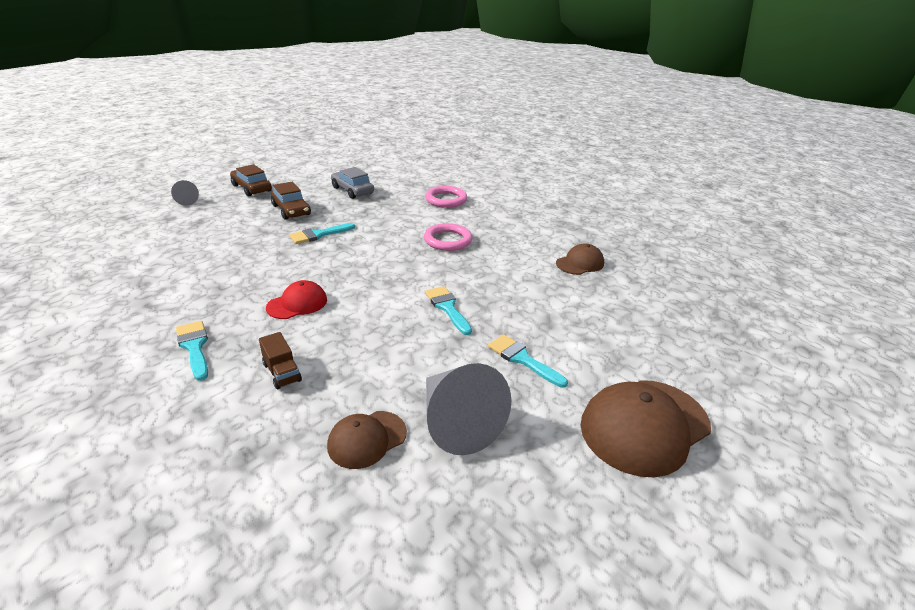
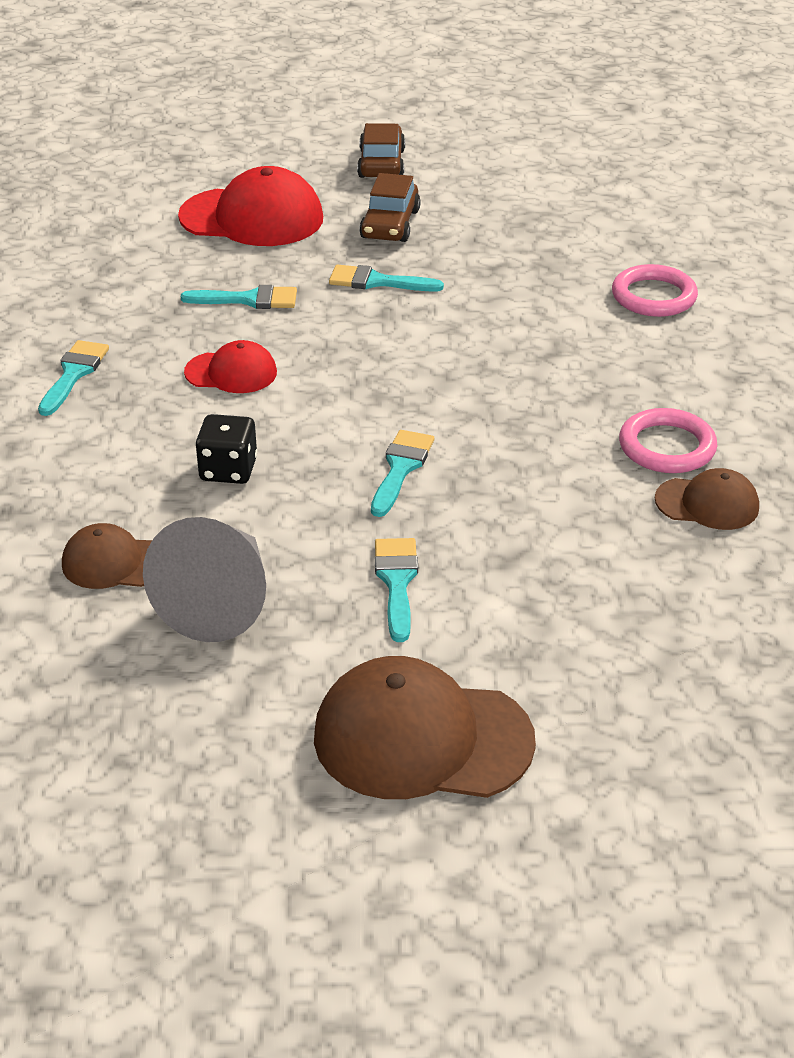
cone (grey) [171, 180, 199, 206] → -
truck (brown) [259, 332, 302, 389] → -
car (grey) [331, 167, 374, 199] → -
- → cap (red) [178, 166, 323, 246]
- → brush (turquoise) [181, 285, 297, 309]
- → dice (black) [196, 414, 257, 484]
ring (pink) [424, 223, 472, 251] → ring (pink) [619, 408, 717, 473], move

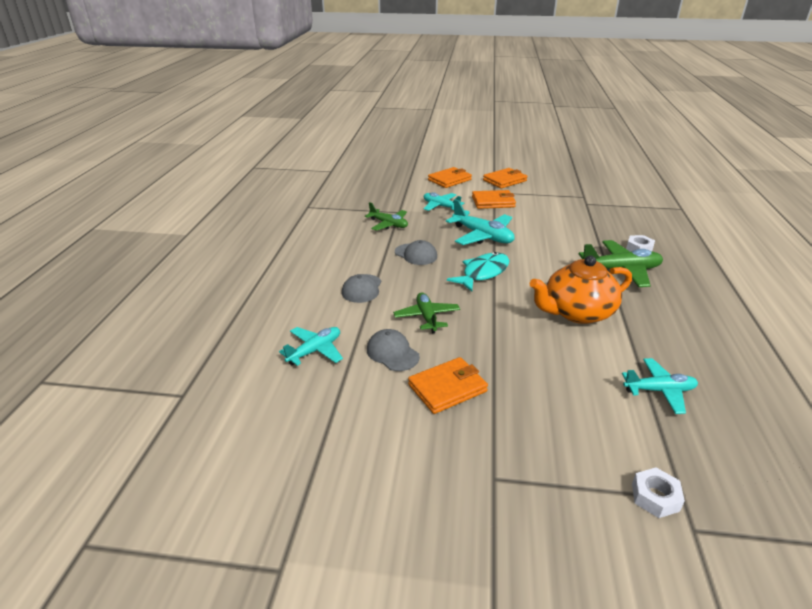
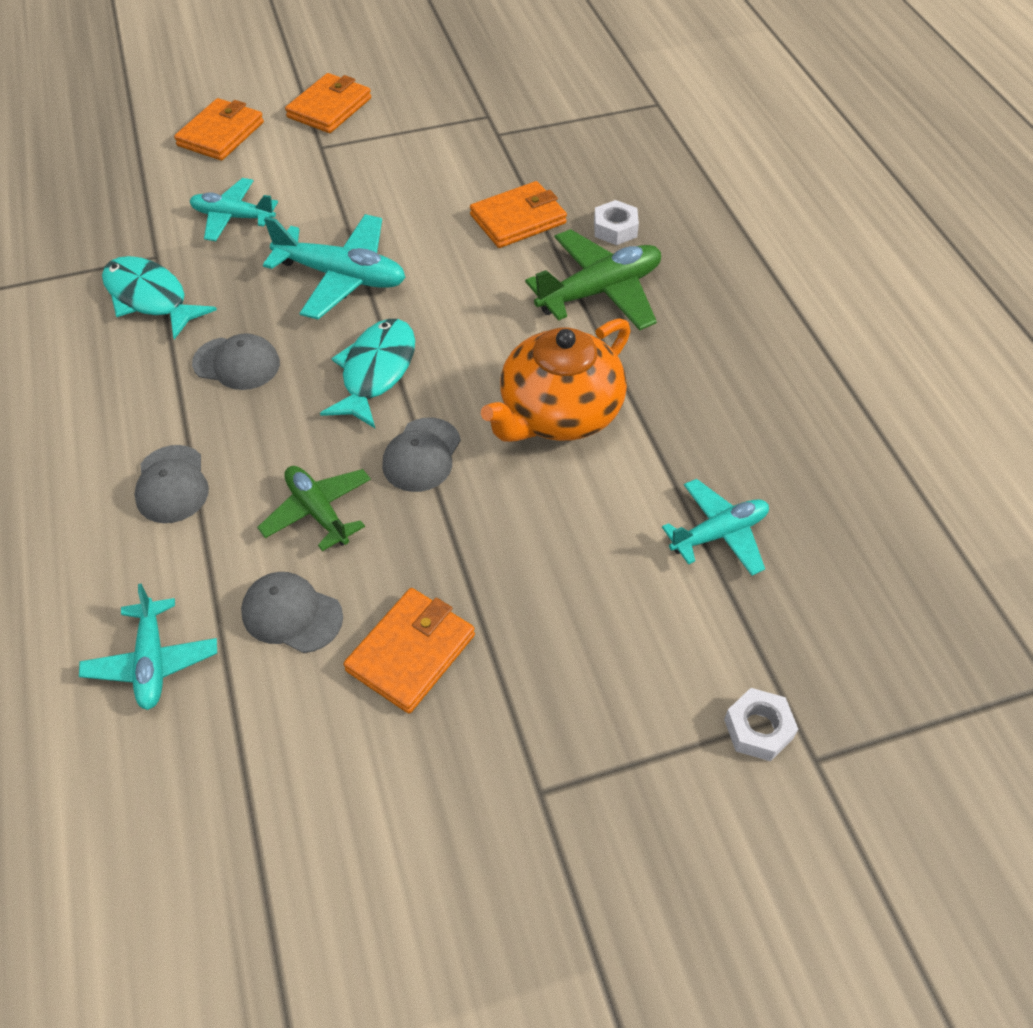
- → cap (grey) [382, 417, 461, 492]
wallet (orange) [472, 190, 516, 209] → wallet (orange) [470, 181, 567, 248], move
plane (green) [365, 202, 408, 231] → fish (turquoise) [102, 256, 217, 339]
plane (turquoise) [279, 327, 343, 366] → plane (turquoise) [79, 584, 217, 710], 150 degrees clockwise

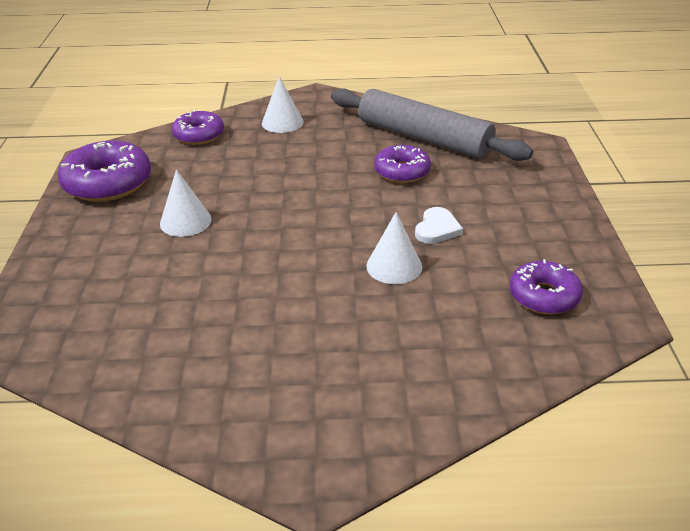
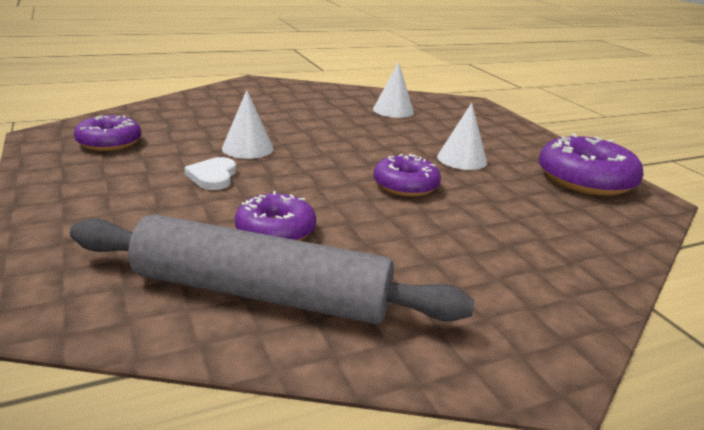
donut (purple) [172, 110, 224, 145] → donut (purple) [373, 154, 441, 197], move
cone (white) [262, 76, 304, 133] → cone (white) [373, 62, 414, 118], move

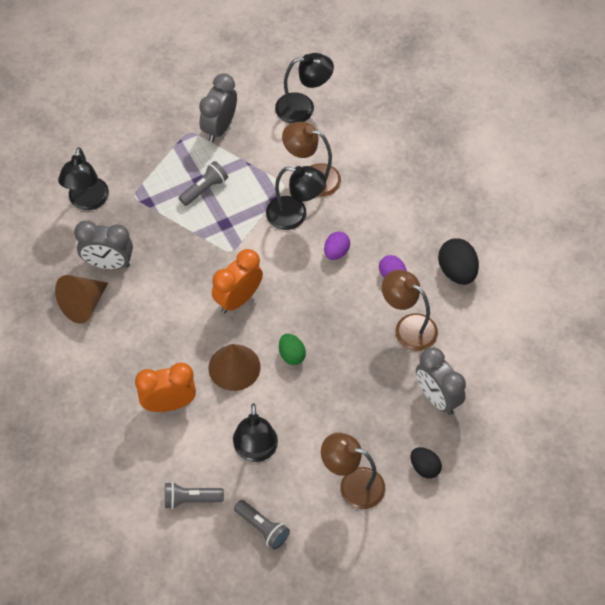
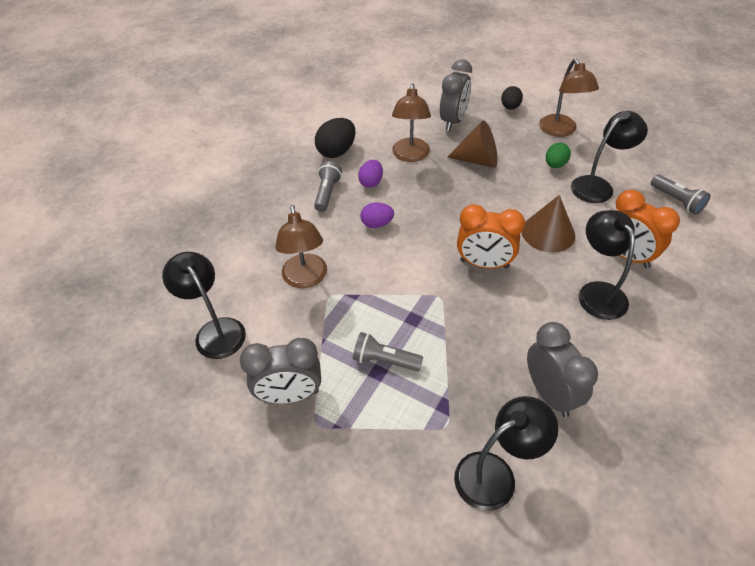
cone (brown) [55, 275, 108, 324] → cone (brown) [447, 121, 498, 168], move
flashlight (grey) [234, 500, 290, 550] → flashlight (grey) [314, 161, 342, 212], move
lamp (black) [266, 166, 326, 230] → lamp (black) [579, 210, 635, 320], move
egg (green) [279, 334, 306, 365] → egg (green) [546, 143, 571, 168], move

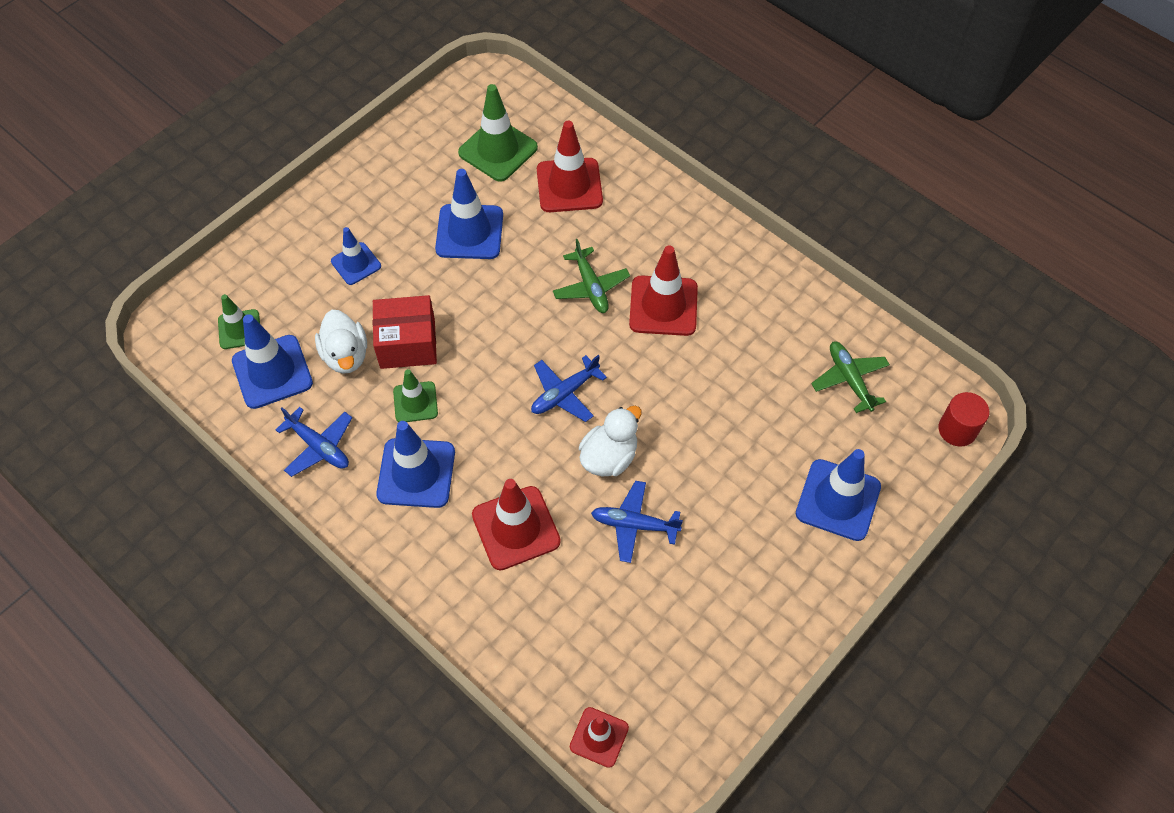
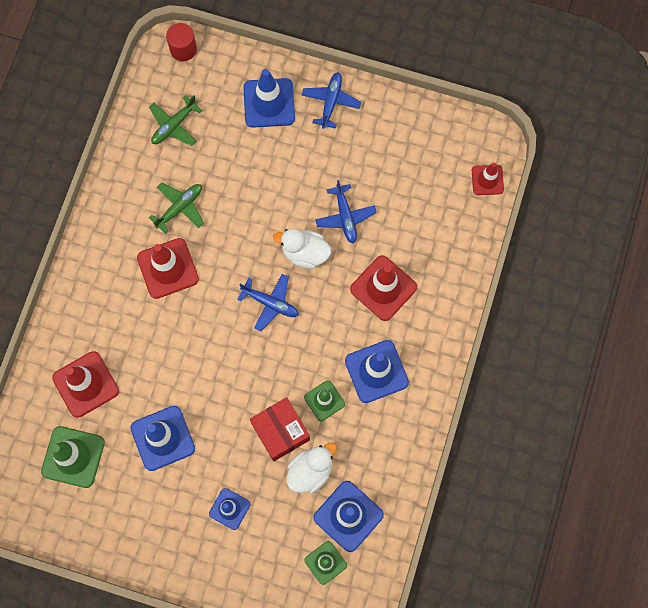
plane (blue) [276, 407, 352, 477] → plane (blue) [302, 72, 361, 129], move
plane (green) [553, 239, 630, 313] → plane (green) [149, 182, 204, 234], move

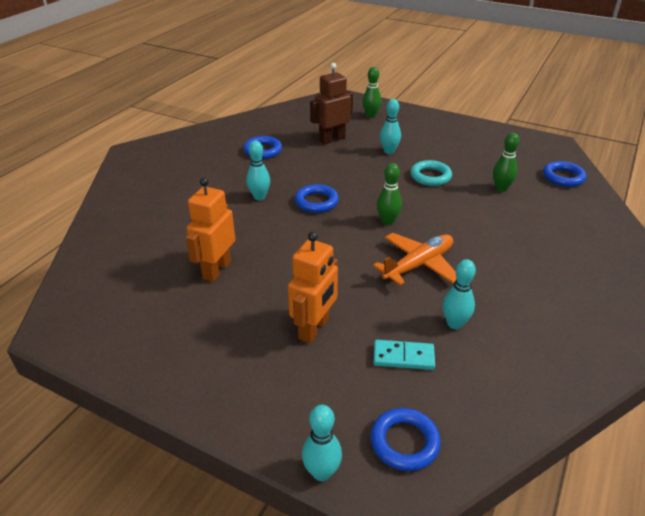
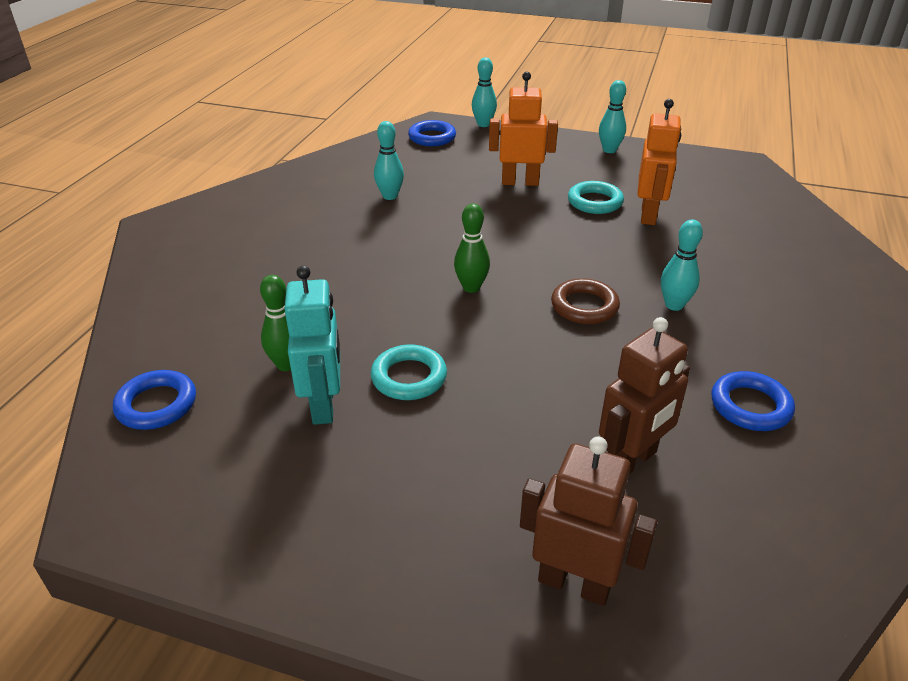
plane (orange) [373, 233, 457, 285] → -
domino (turquoise) [373, 340, 435, 370] → -
- → robot (turquoise) [284, 266, 340, 425]
- → ring (turquoise) [568, 181, 624, 214]
bowling pin (turquoise) [380, 99, 401, 154] → bowling pin (turquoise) [599, 80, 626, 153], move
bowling pin (green) [362, 67, 381, 118] → robot (brown) [520, 437, 657, 606]
ring (blue) [295, 184, 339, 213] → ring (brown) [551, 278, 620, 324]
robot (orange) [288, 232, 338, 343] → robot (orange) [489, 72, 558, 186], 75 degrees clockwise

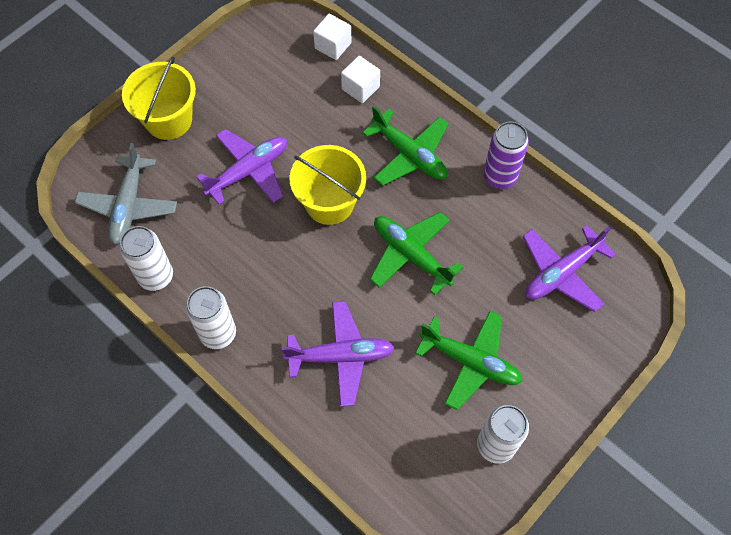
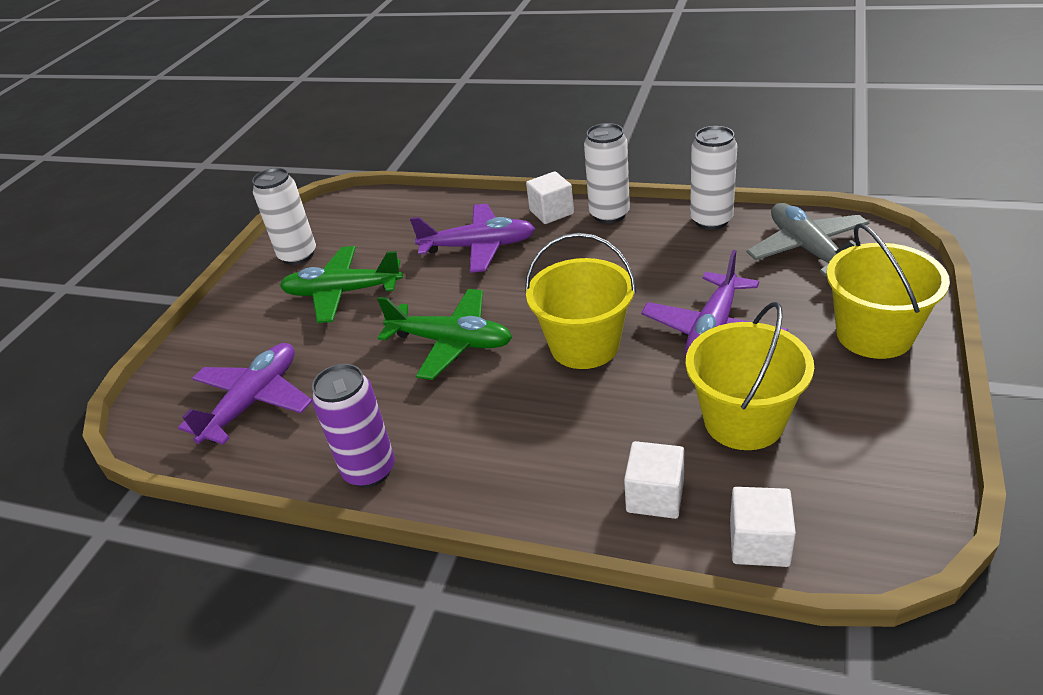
plane (green) [362, 106, 449, 186] → -
- → cube (white) [526, 171, 574, 224]
- → bucket (yellow) [686, 302, 814, 450]
plane (purple) [282, 301, 395, 407] → plane (purple) [410, 203, 535, 273], 150 degrees counterclockwise

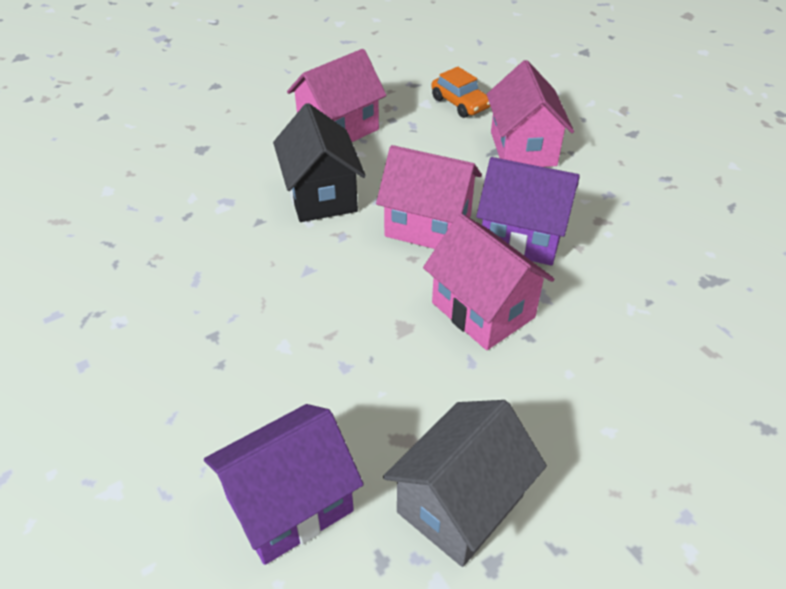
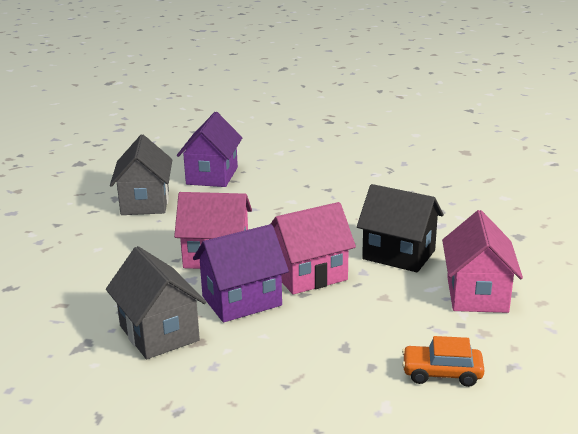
house (pink) [487, 60, 574, 167] → -
- → house (grey) [106, 246, 206, 359]

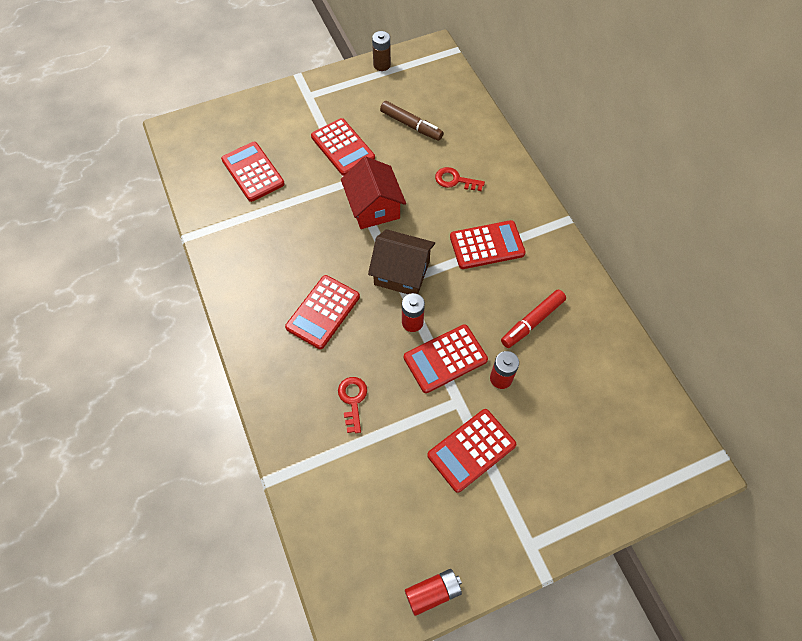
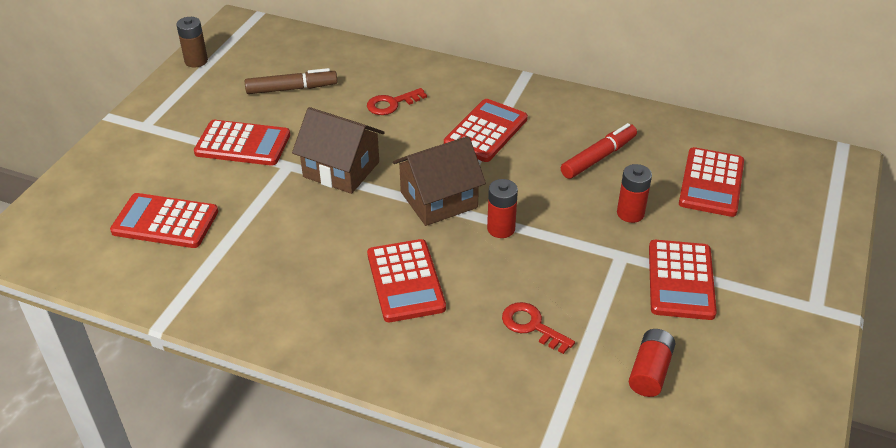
calculator (red) [404, 324, 488, 393] → calculator (red) [679, 147, 744, 217], move
battery (red) [405, 569, 462, 616] → battery (red) [629, 329, 675, 397], move
house (red) [341, 156, 406, 229] → house (brown) [292, 107, 385, 194]
marker (red) [501, 290, 566, 348] → marker (red) [561, 123, 637, 179], 135 degrees counterclockwise

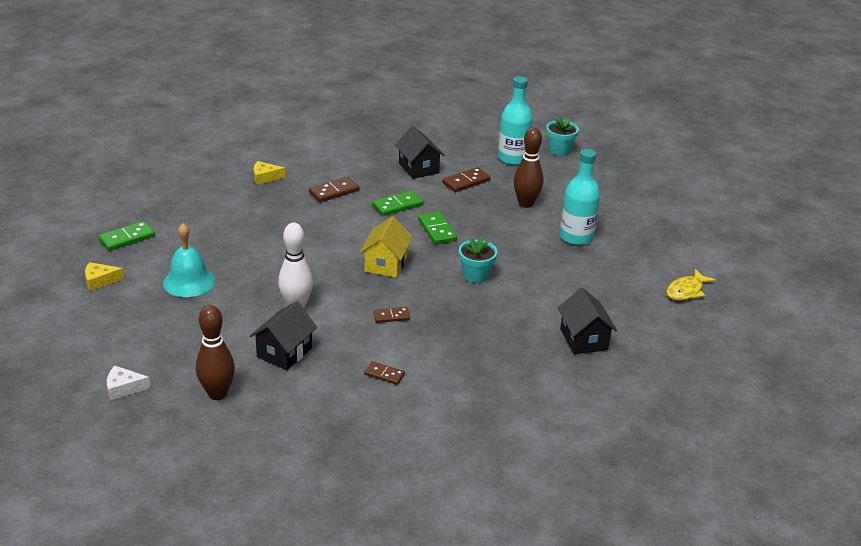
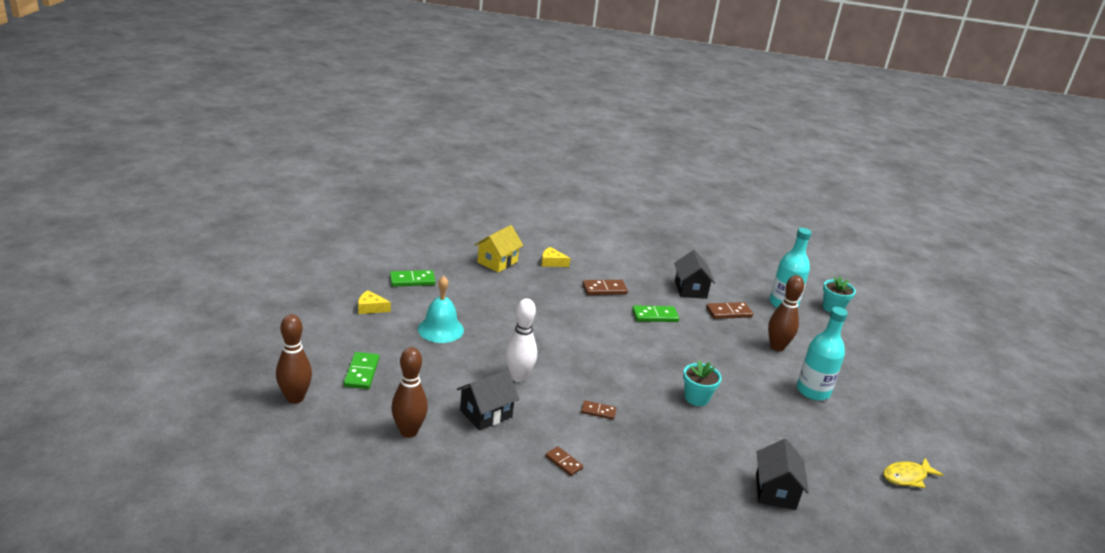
cheese (white) [107, 366, 151, 401] → -
- → bowling pin (brown) [276, 314, 312, 404]
house (yellow) [360, 216, 413, 278] → house (yellow) [475, 225, 523, 273], move
domino (green) [418, 211, 457, 244] → domino (green) [344, 352, 379, 389], move

